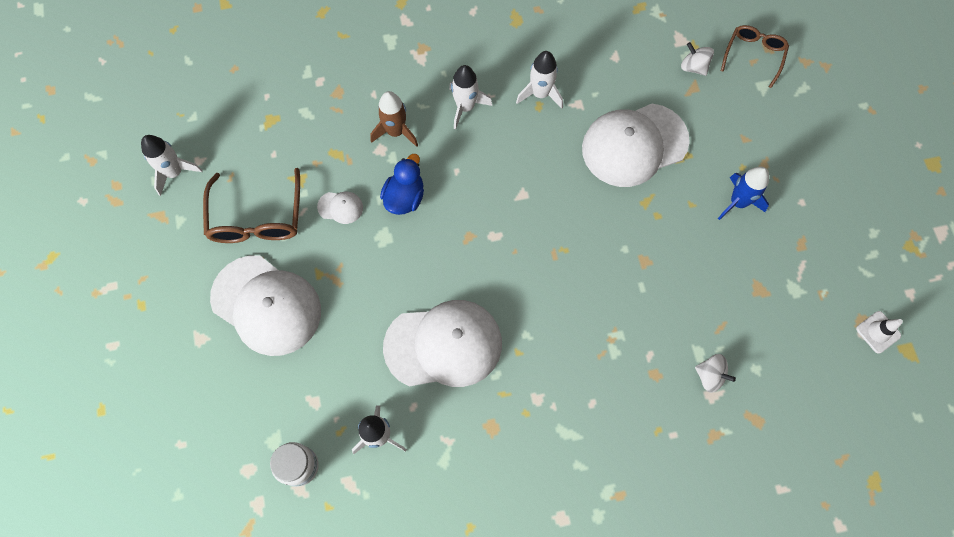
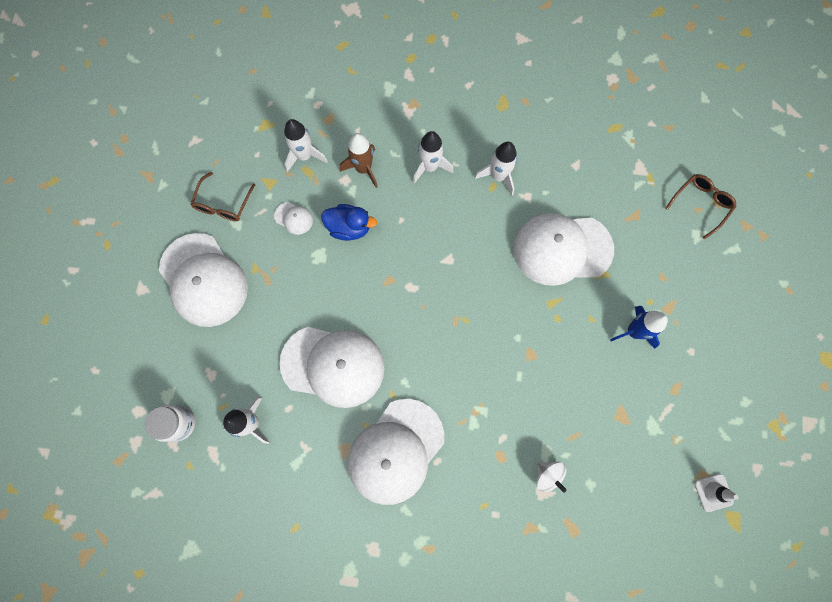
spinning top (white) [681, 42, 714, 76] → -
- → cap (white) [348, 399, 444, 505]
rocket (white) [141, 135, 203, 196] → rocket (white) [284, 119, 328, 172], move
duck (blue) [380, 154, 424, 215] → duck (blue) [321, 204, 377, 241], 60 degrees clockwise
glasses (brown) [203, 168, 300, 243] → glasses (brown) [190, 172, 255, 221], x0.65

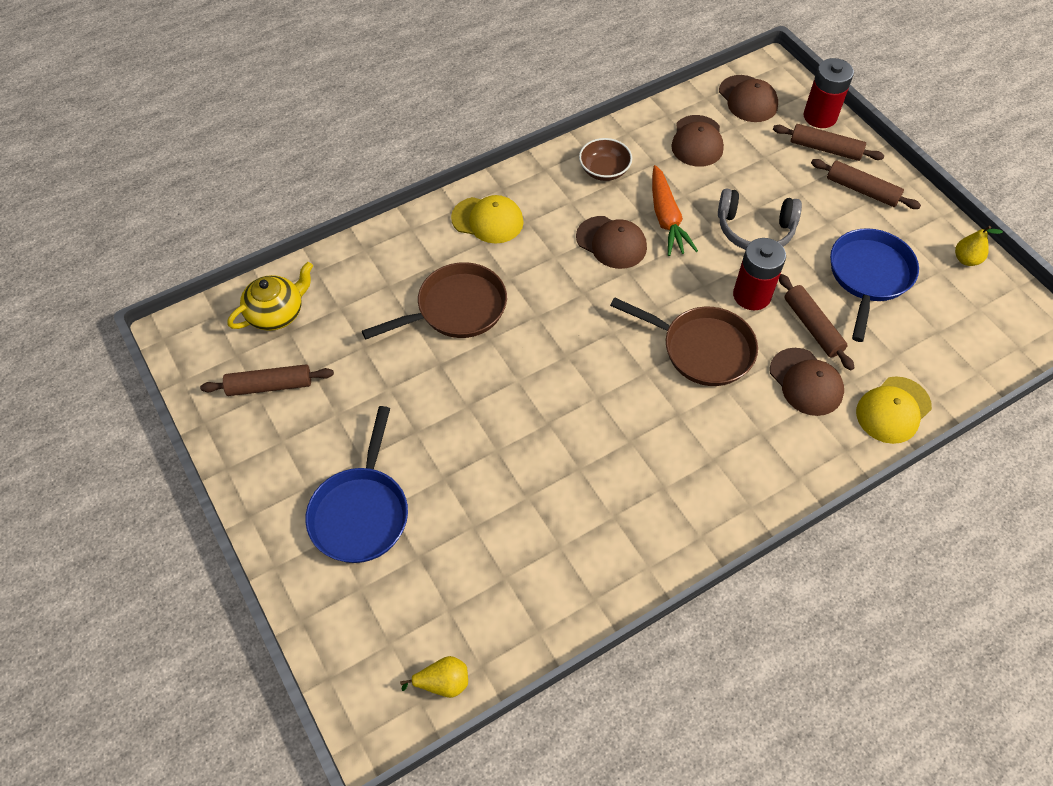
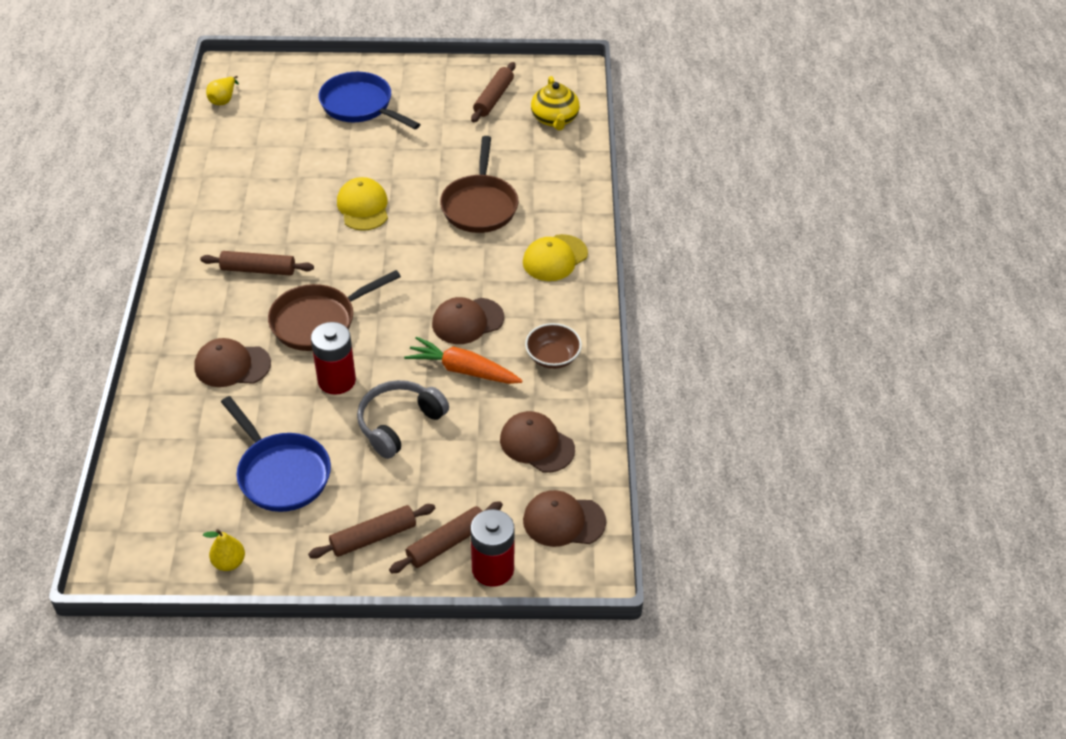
rolling pin (brown) [779, 274, 855, 370] → rolling pin (brown) [200, 251, 314, 276], move
cap (yellow) [856, 376, 932, 444] → cap (yellow) [337, 177, 388, 231], move

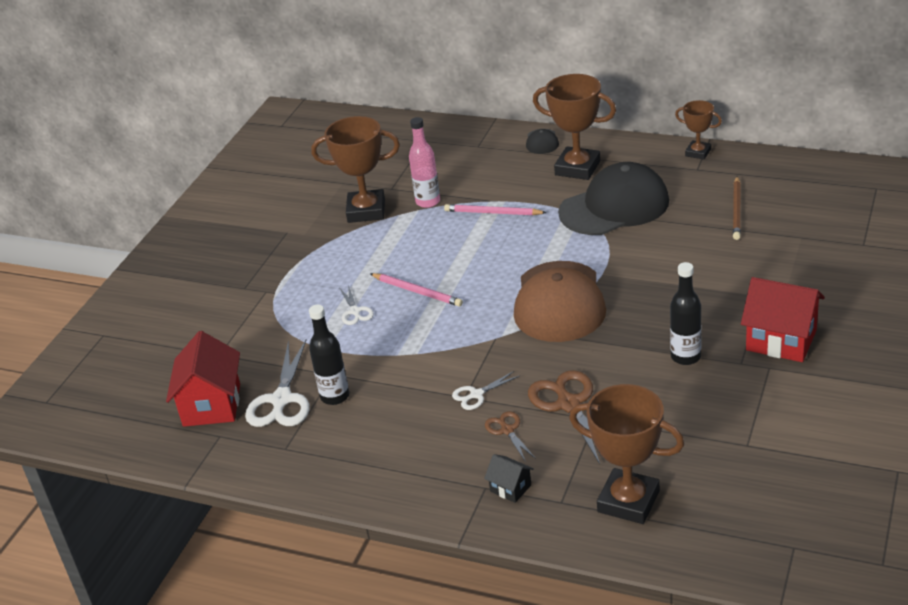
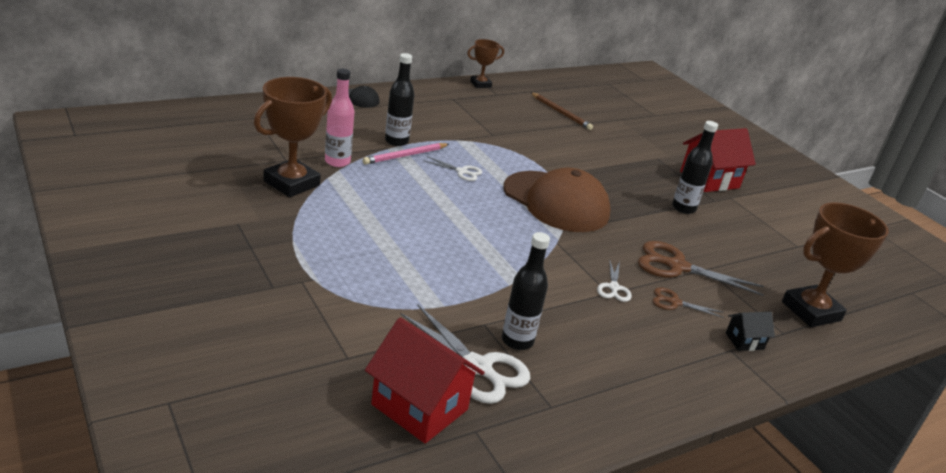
pencil (pink) [370, 273, 463, 307] → -
trophy (brown) [533, 74, 616, 180] → -
cap (black) [558, 162, 669, 235] → -
- → bottle (black) [385, 53, 415, 146]
scissors (white) [340, 285, 374, 325] → scissors (white) [423, 156, 482, 181], move

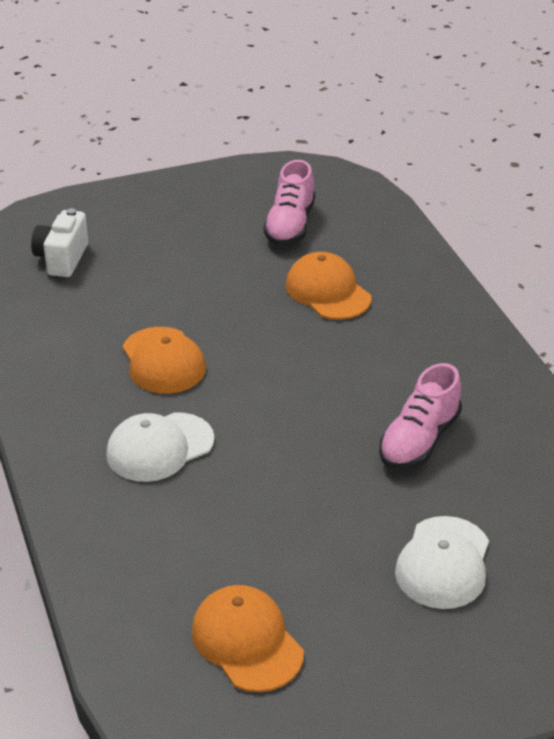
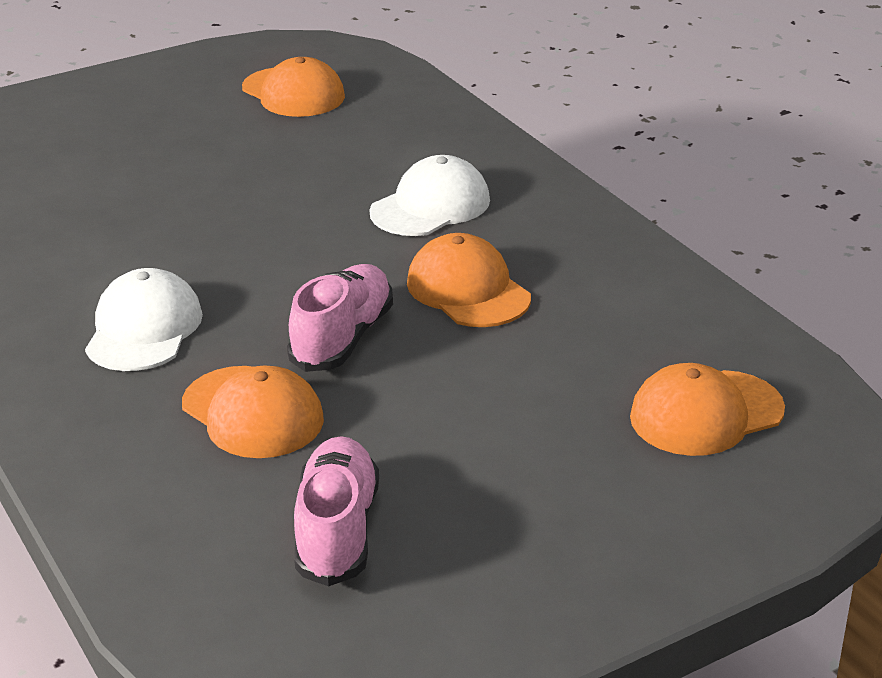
shoe (pink) [379, 363, 462, 469] → shoe (pink) [287, 264, 393, 372], move
cap (white) [395, 516, 489, 609] → cap (white) [85, 268, 203, 371], move
camera (white) [31, 208, 88, 277] → cap (orange) [630, 363, 785, 456]

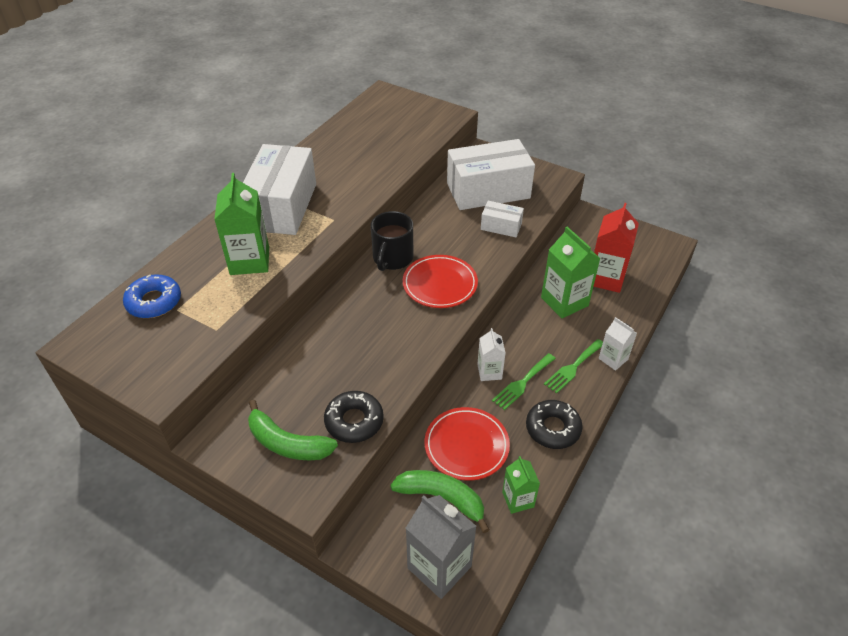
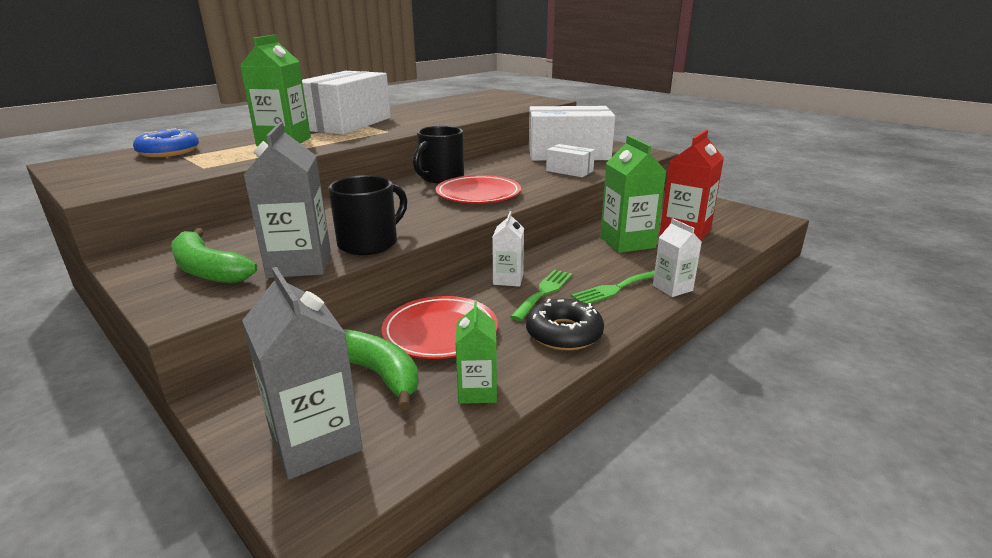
- → mug (black) [328, 175, 407, 255]
donut (black) [324, 391, 384, 443] → carton (grey) [243, 122, 331, 278]
fork (green) [492, 353, 556, 410] → fork (green) [510, 269, 573, 321], 150 degrees clockwise

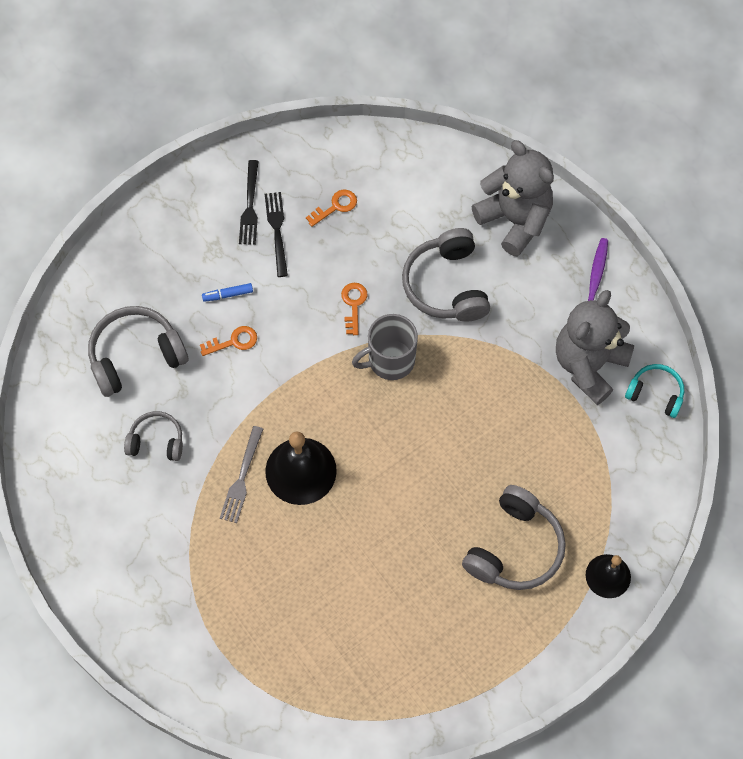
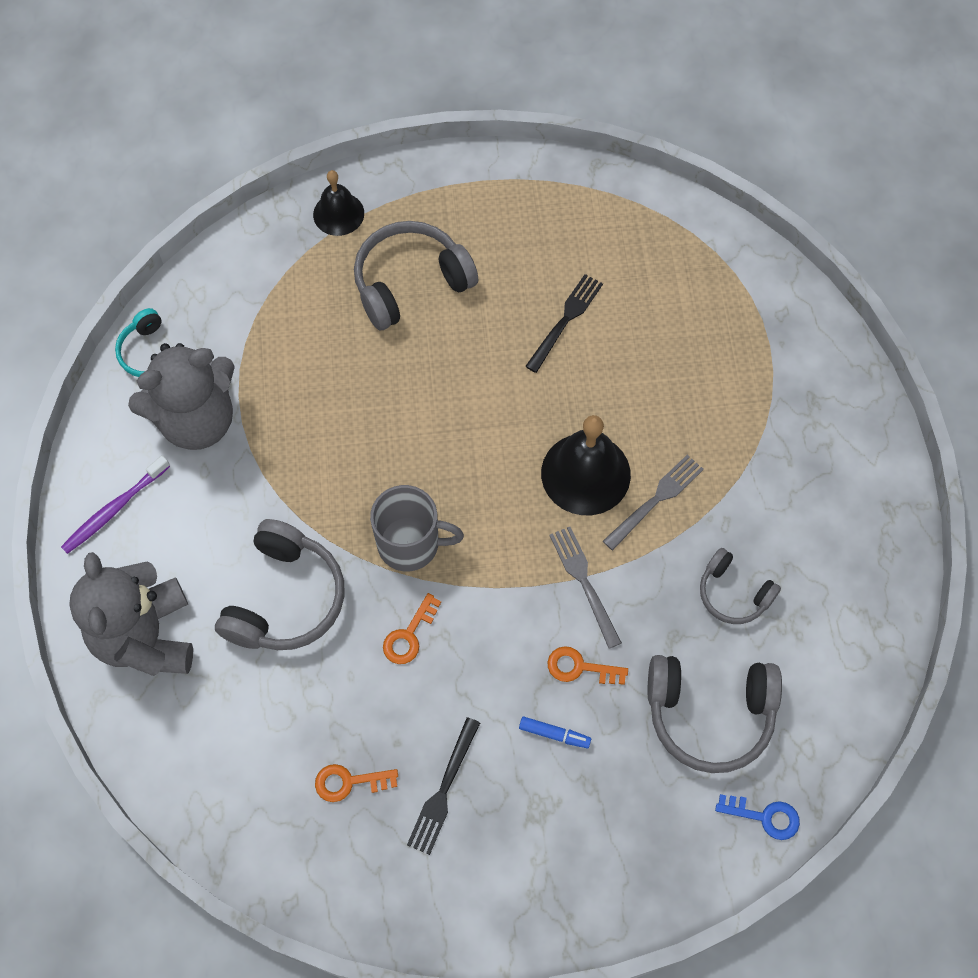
- → fork (grey) [549, 527, 622, 649]
- → key (blue) [715, 794, 800, 840]
fork (black) [239, 160, 259, 245] → fork (black) [525, 274, 603, 373], move

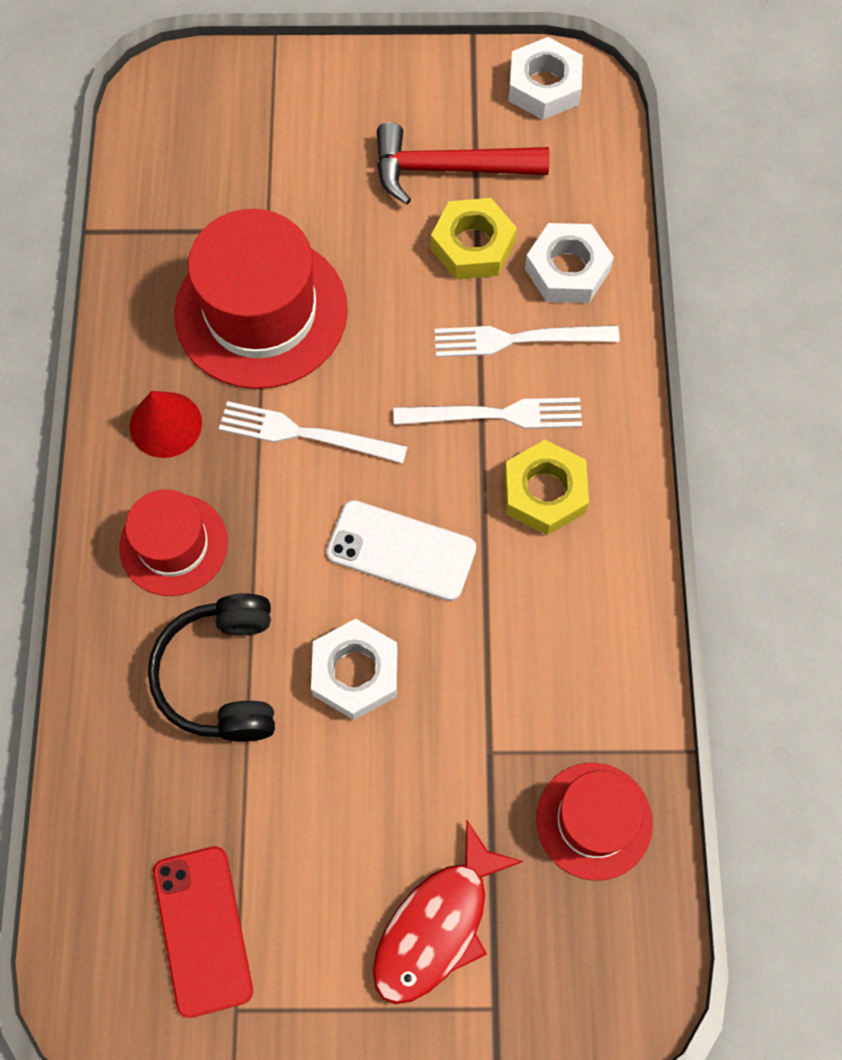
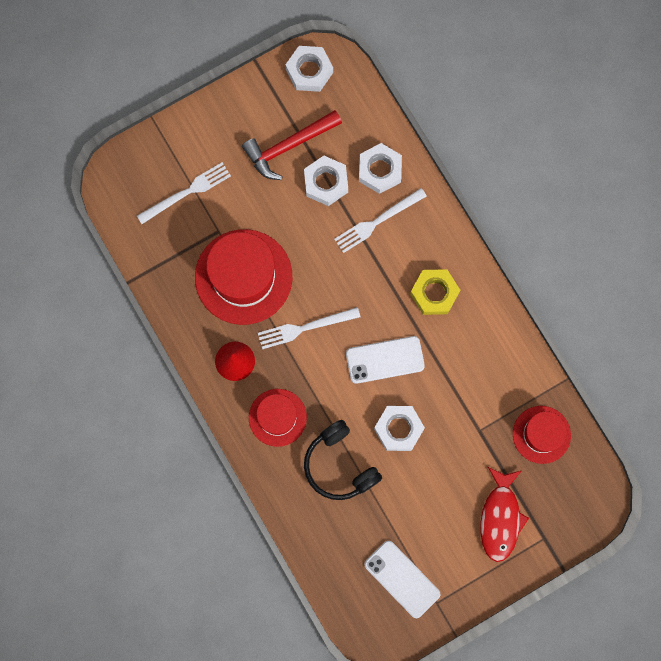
fork (white) [393, 398, 582, 429] → fork (white) [137, 162, 231, 224], move
phone (red) [153, 846, 253, 1018] → phone (white) [364, 541, 441, 618]
nut (yellow) [431, 198, 517, 279] → nut (white) [304, 156, 348, 206]

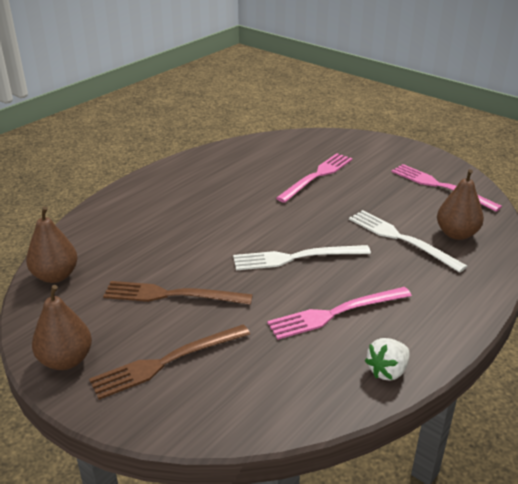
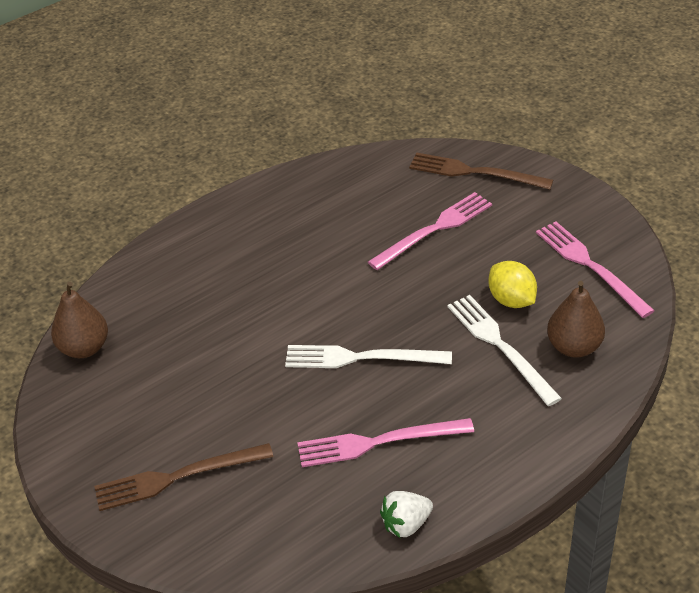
pear (brown) [32, 285, 92, 370] → -
- → lemon (yellow) [488, 261, 537, 308]
fork (brown) [103, 281, 253, 305] → fork (brown) [409, 152, 553, 190], move

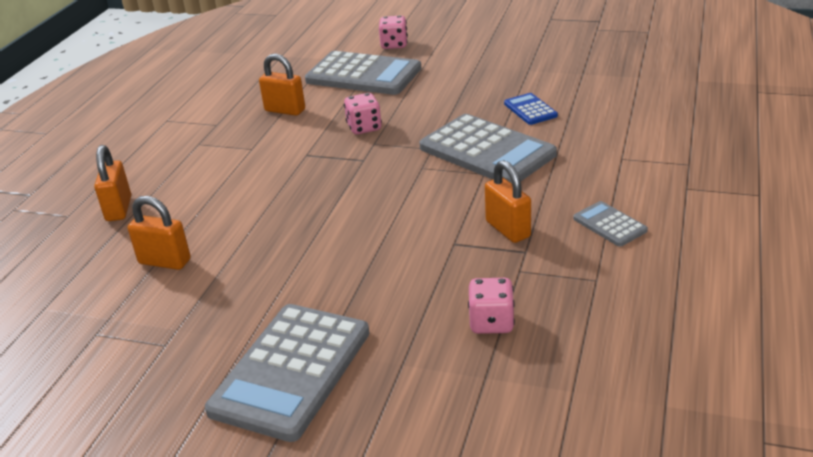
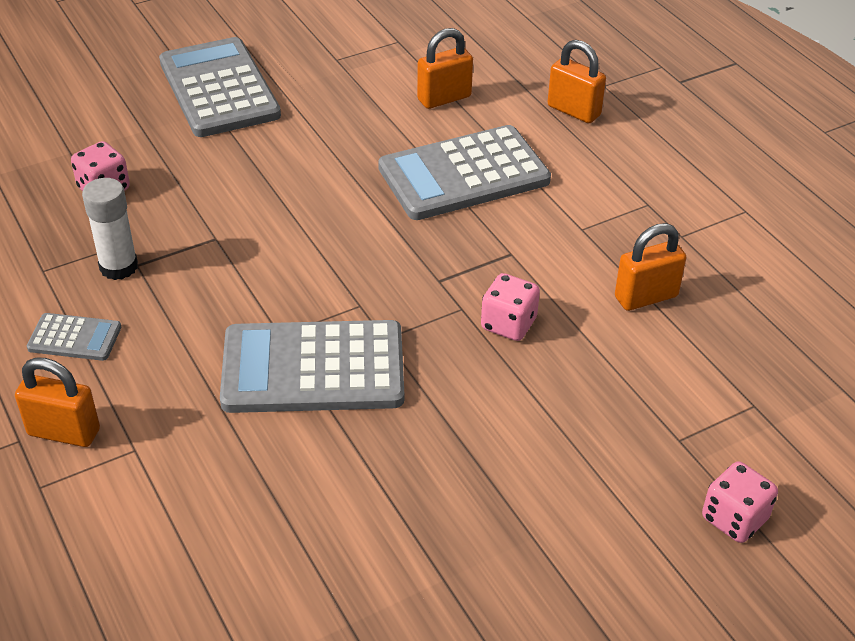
calculator (blue) [504, 93, 558, 125] → -
- → glue stick (white) [82, 178, 138, 280]
calculator (grey) [305, 51, 421, 95] → calculator (grey) [378, 125, 551, 220], move
padlock (orange) [485, 160, 531, 243] → padlock (orange) [15, 357, 100, 447], move

